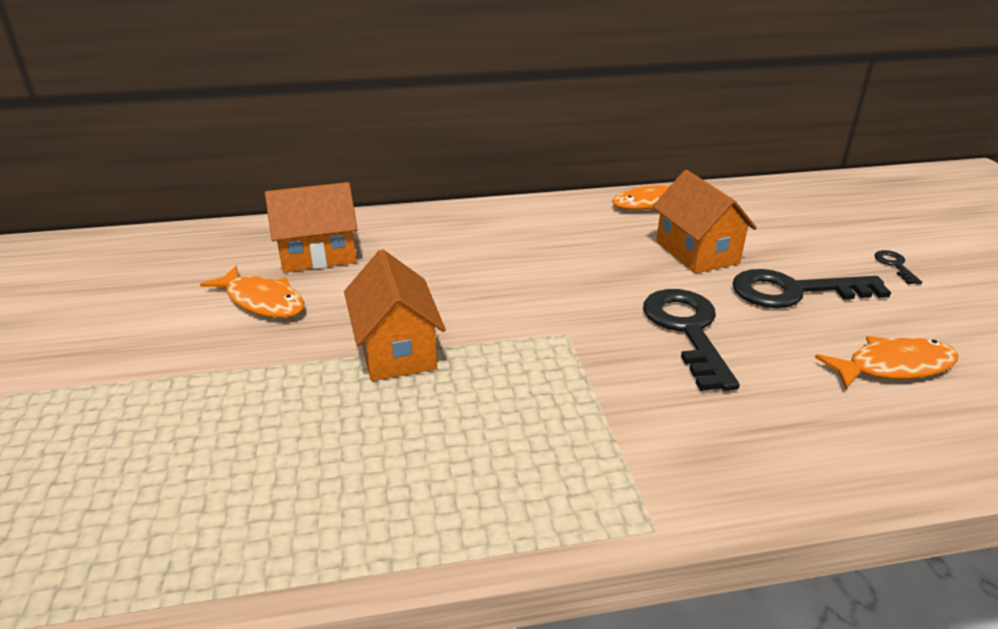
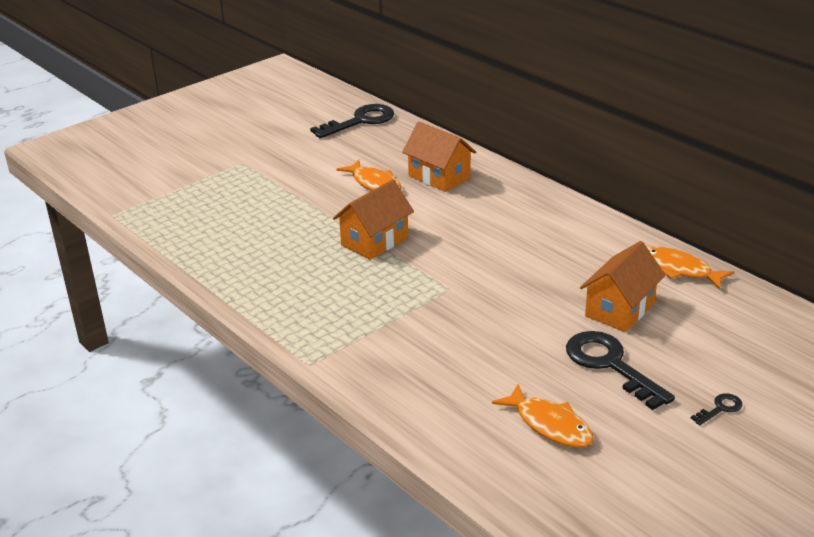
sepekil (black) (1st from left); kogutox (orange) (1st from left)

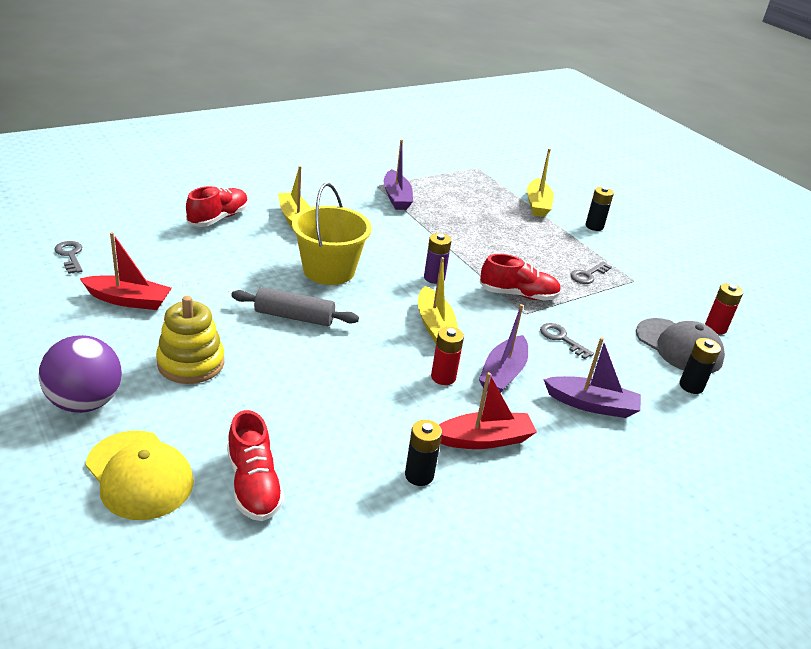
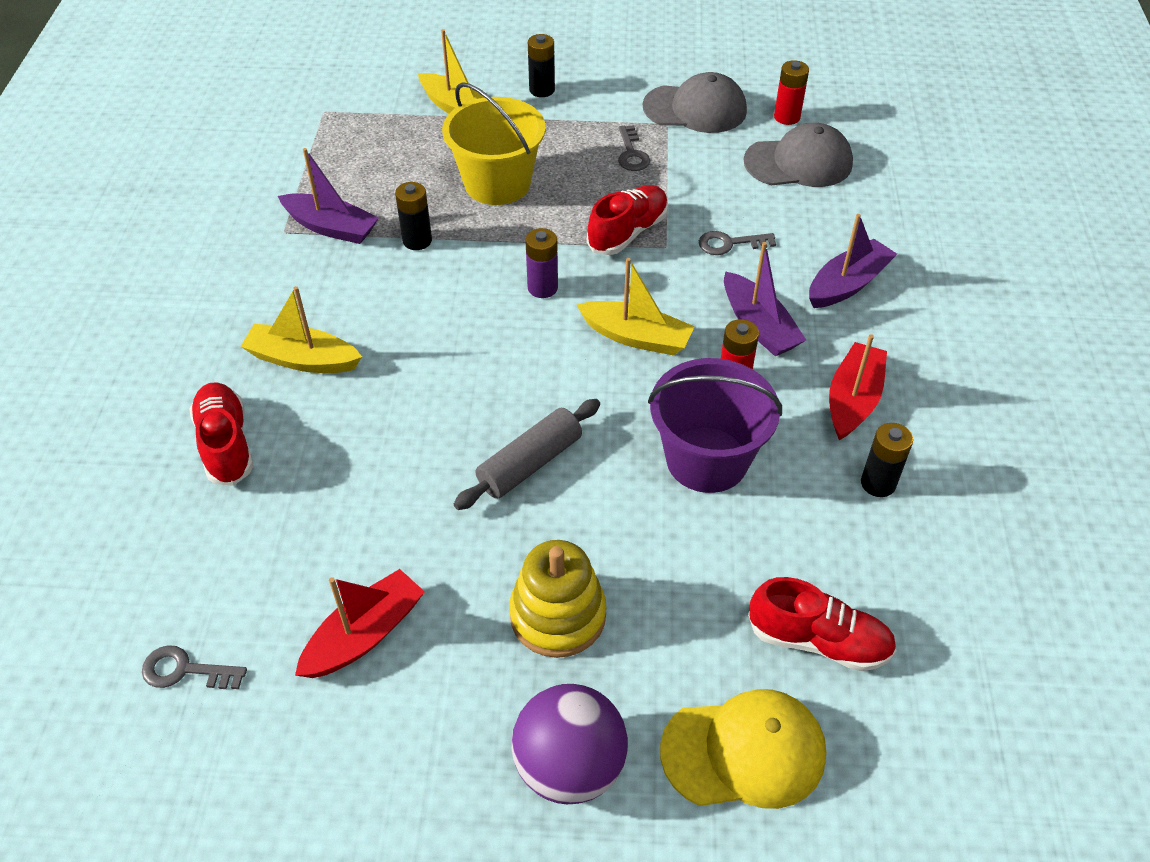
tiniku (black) (1st from left); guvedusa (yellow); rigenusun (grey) (1st from left); guvedusa (purple)

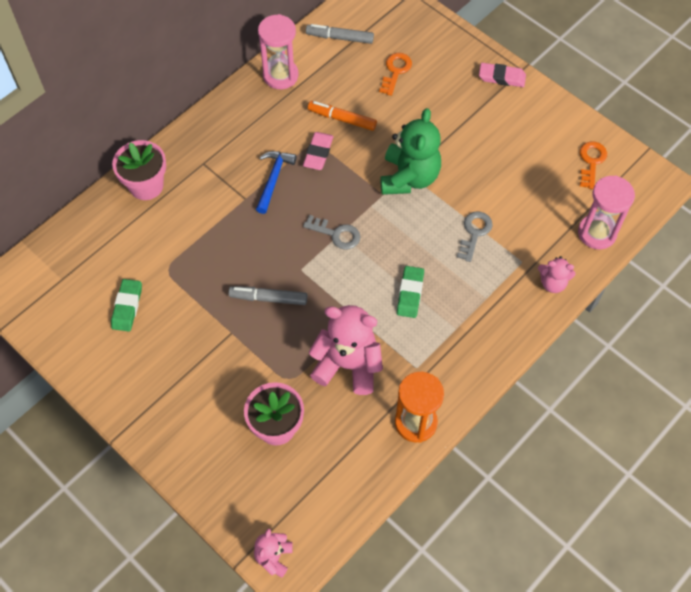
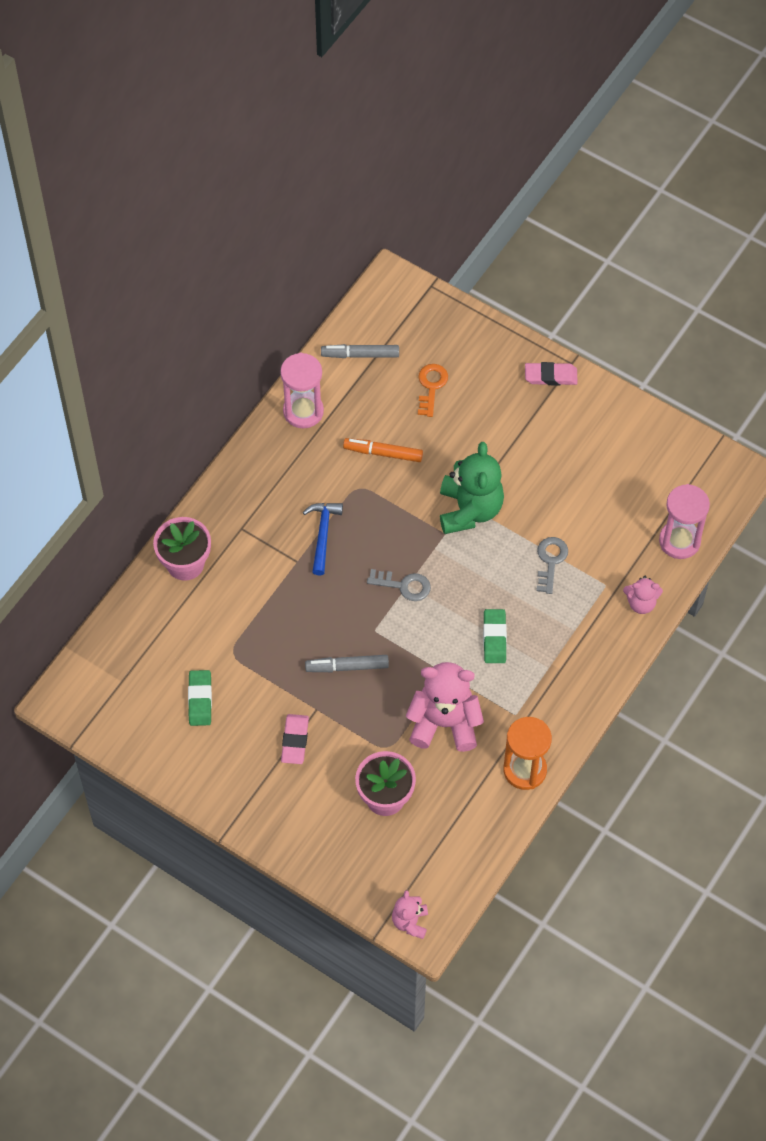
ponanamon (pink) (1st from left); sepekil (orange) (2nd from left in the first image)

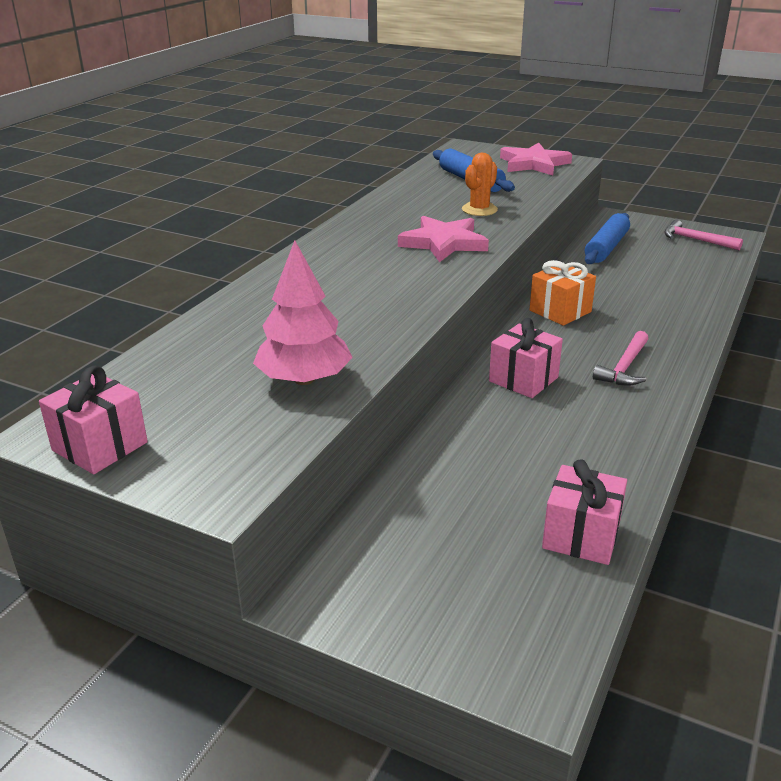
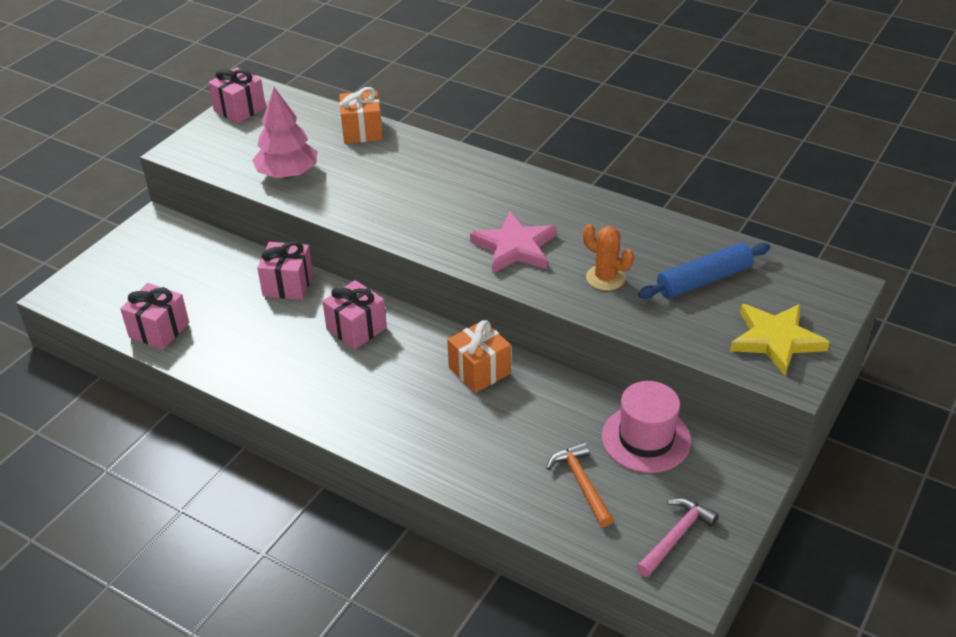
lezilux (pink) (3rd from left); lezilux (orange) (1st from left); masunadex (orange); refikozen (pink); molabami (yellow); masunadex (pink) (1st from left in the first image)

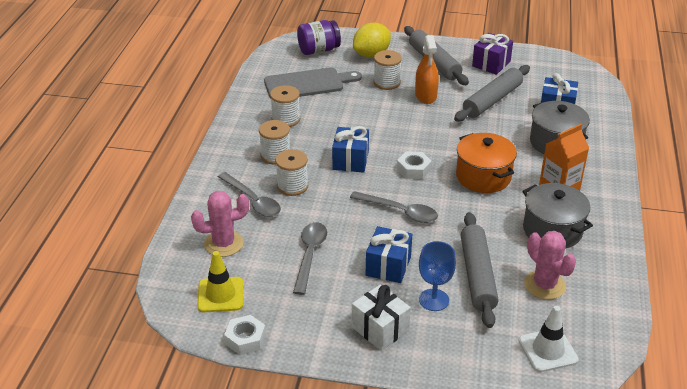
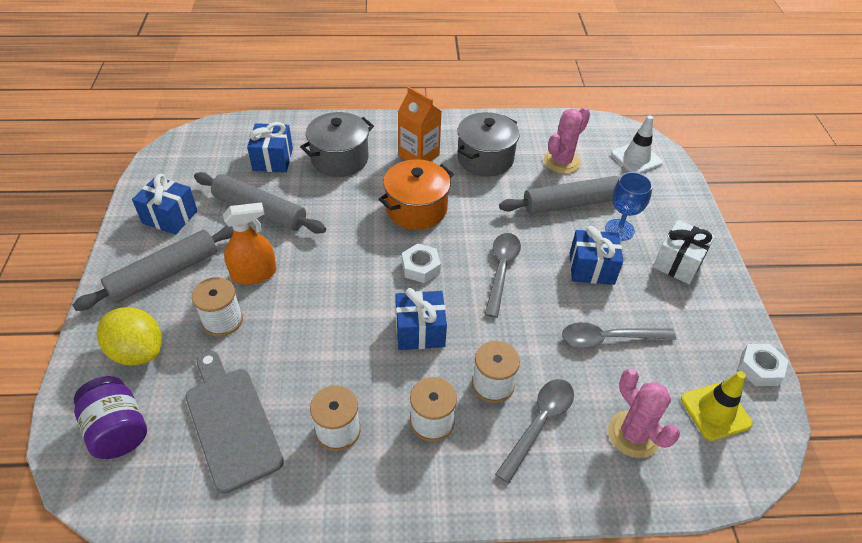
lezilux (blue) (1st from left)

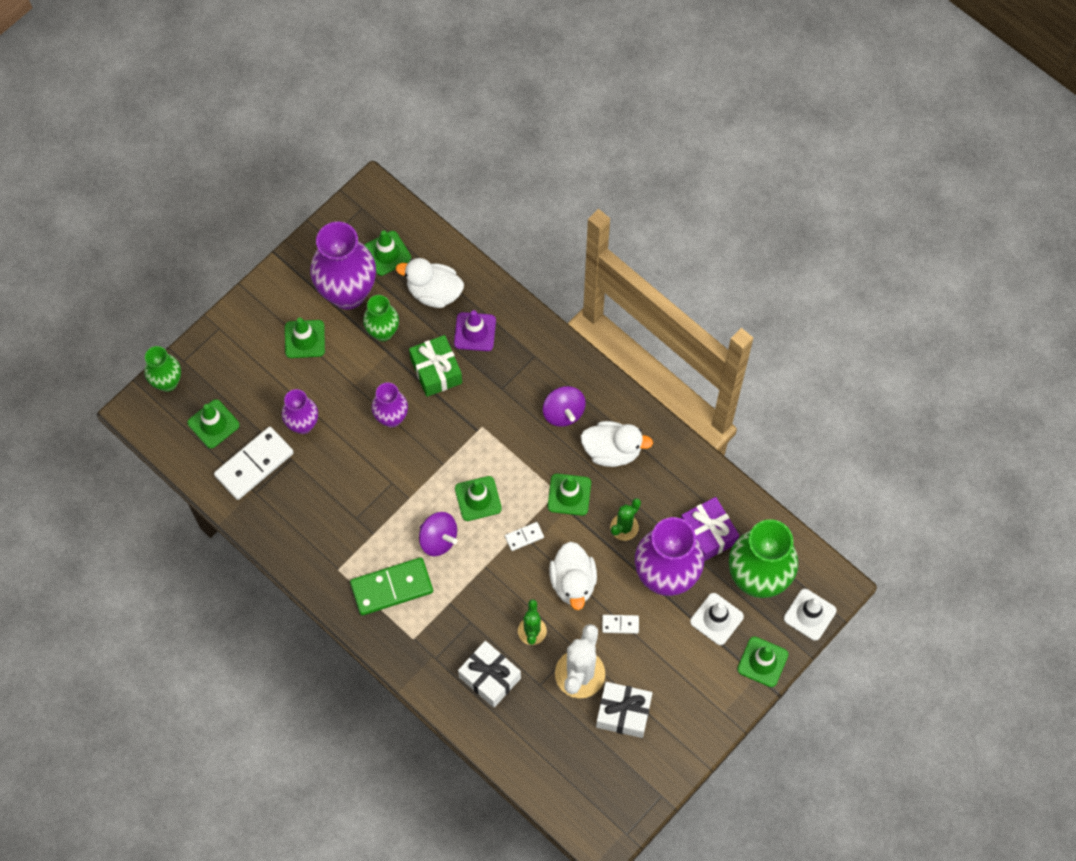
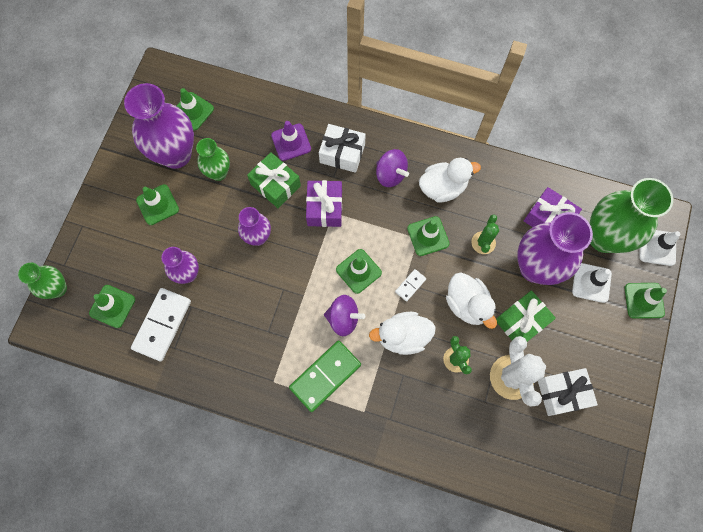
lezilux (purple) (1st from left); lezilux (white) (1st from left); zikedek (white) (1st from left); lezilux (green) (2nd from left)

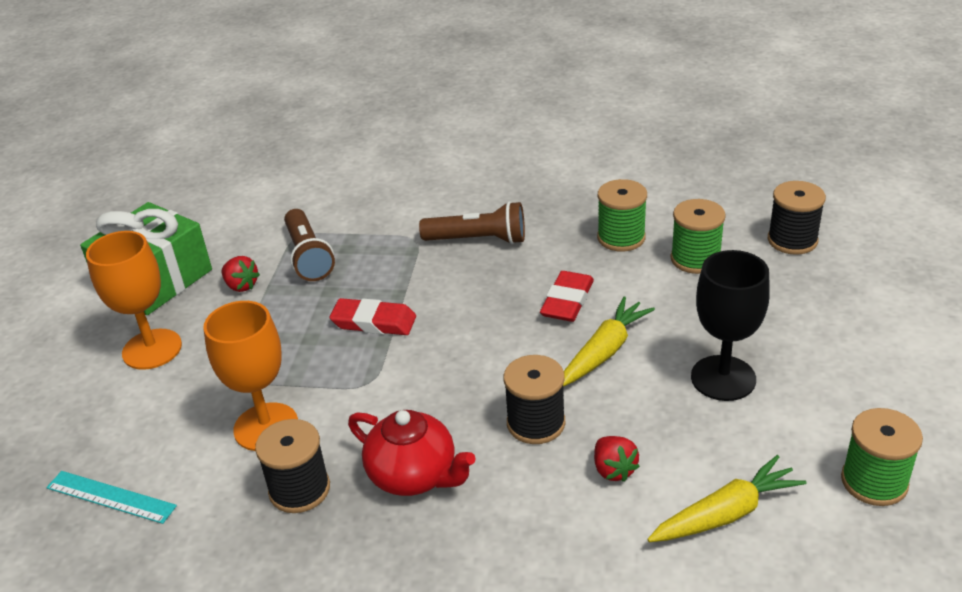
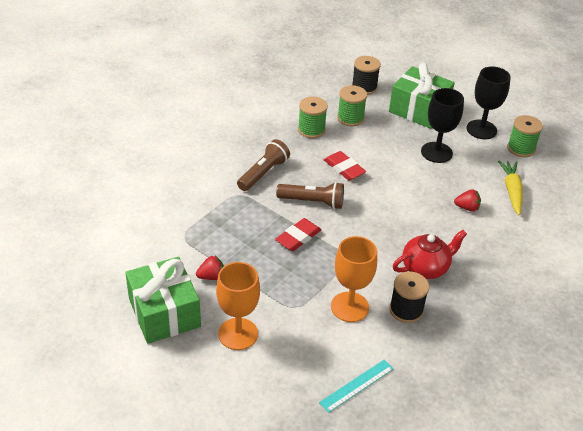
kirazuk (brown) (2nd from left); lezilux (green) (2nd from left); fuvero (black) (2nd from left); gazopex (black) (2nd from left in the first image); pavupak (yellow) (1st from left in the first image)

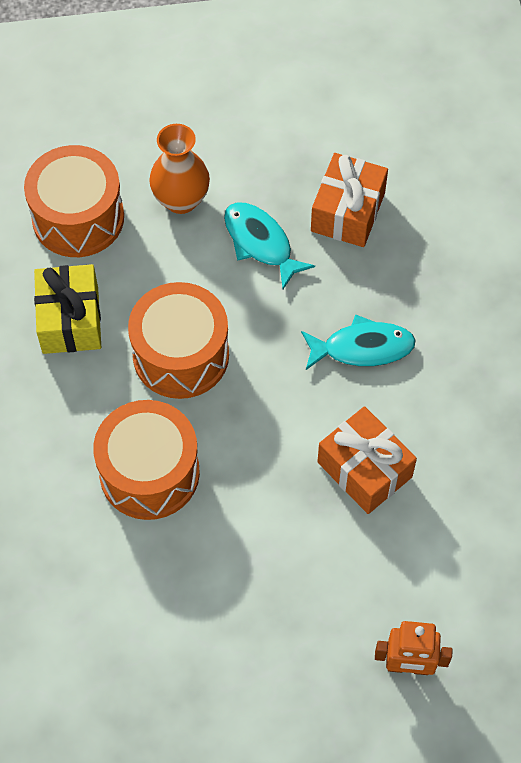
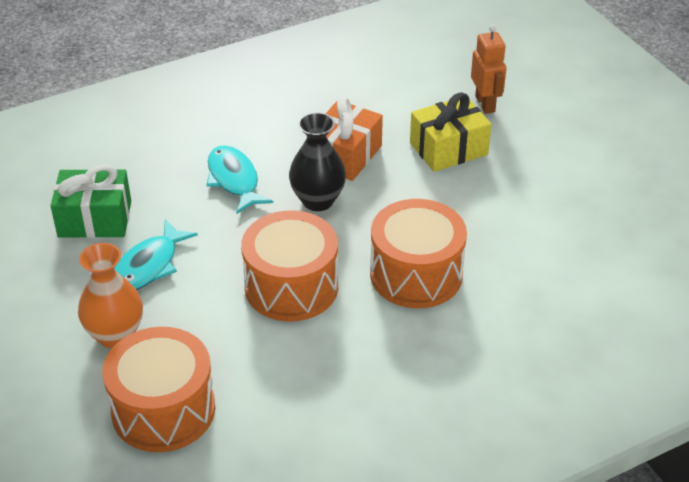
lezilux (green); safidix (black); lezilux (yellow)

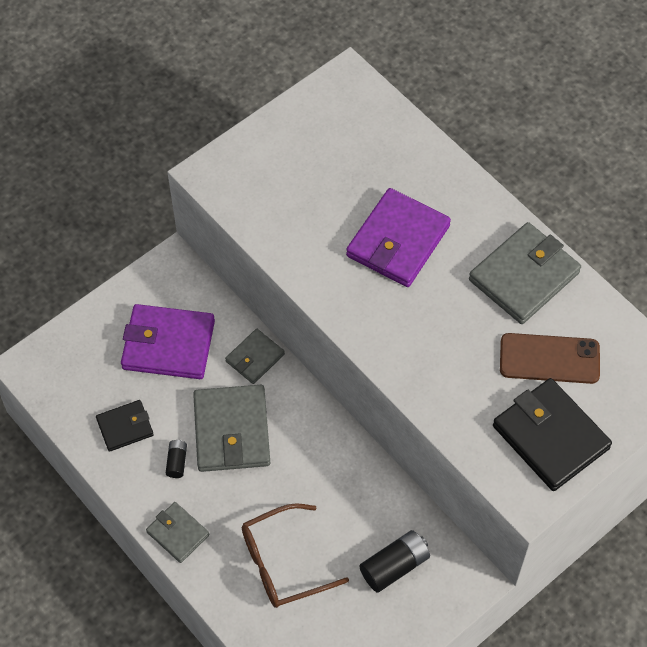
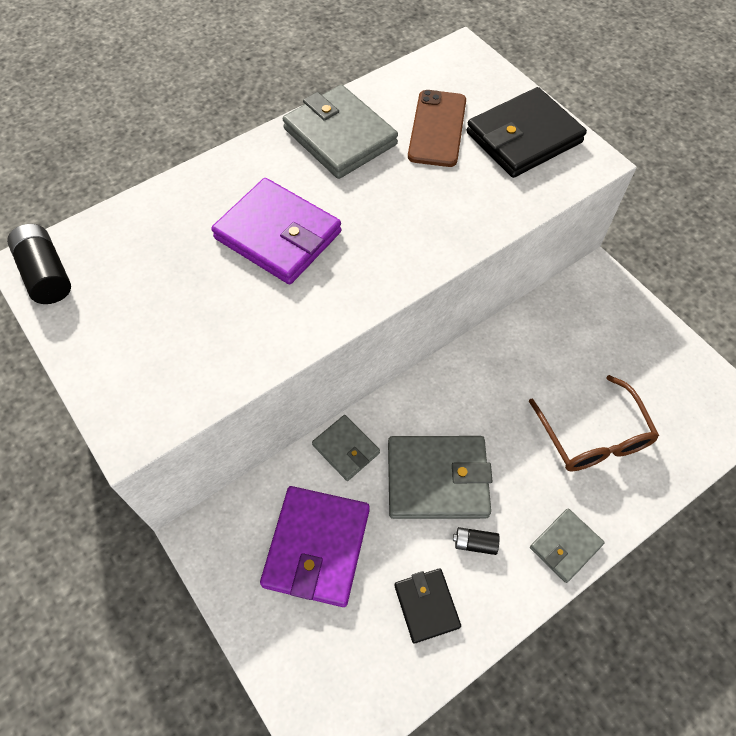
tiniku (black) (1st from left)

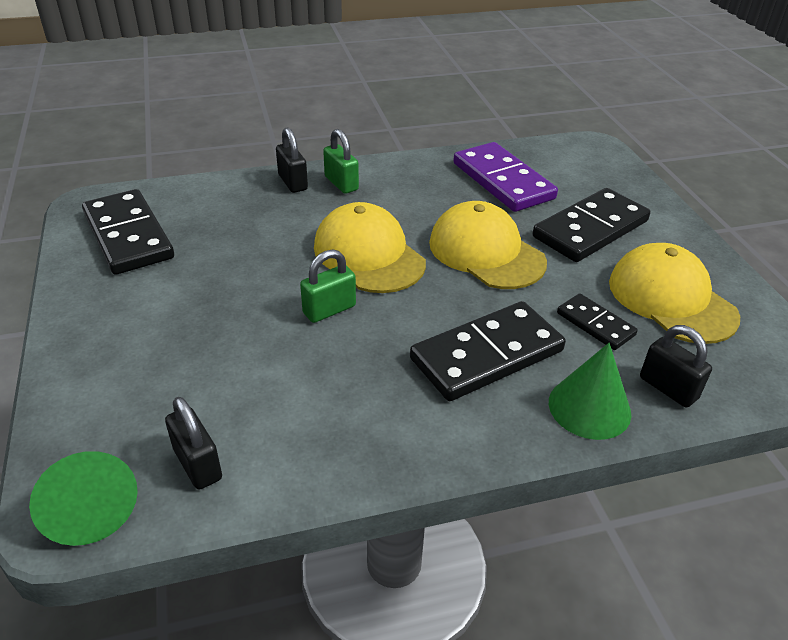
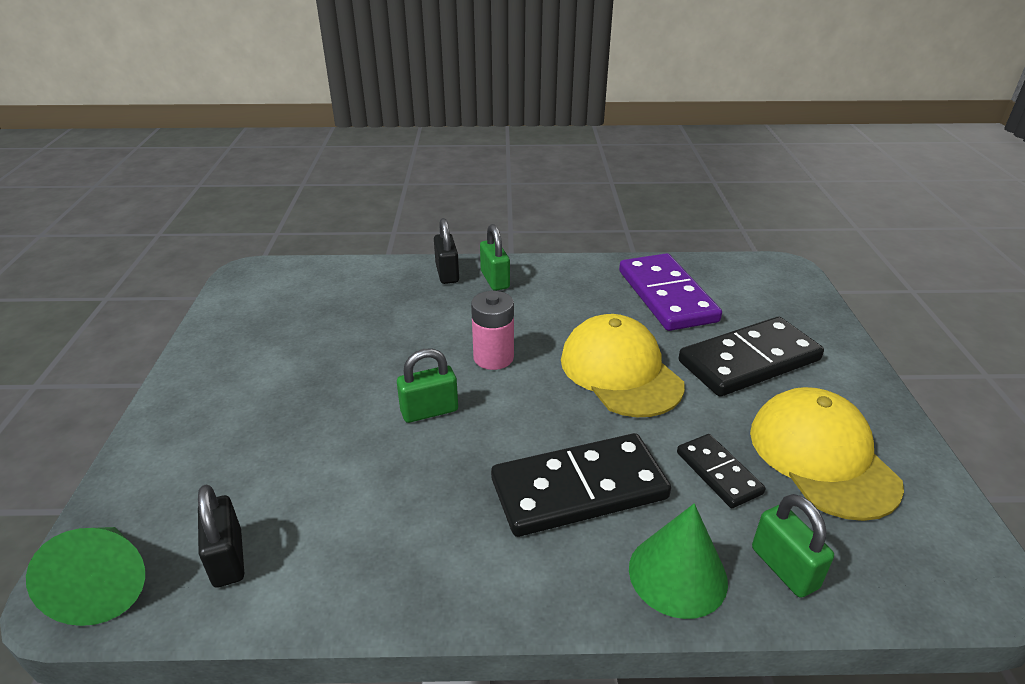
tiniku (pink); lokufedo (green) (3rd from left); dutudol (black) (1st from left in the first image)

